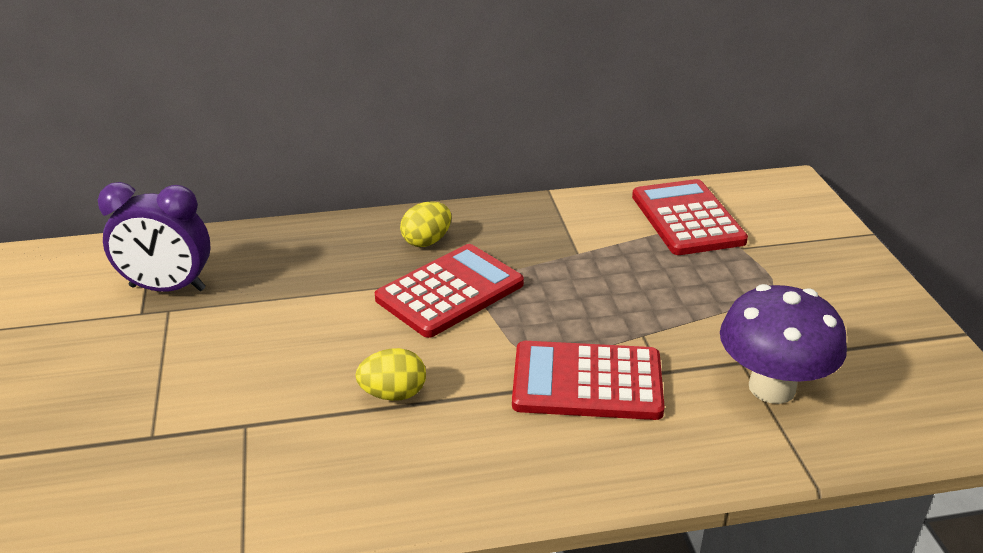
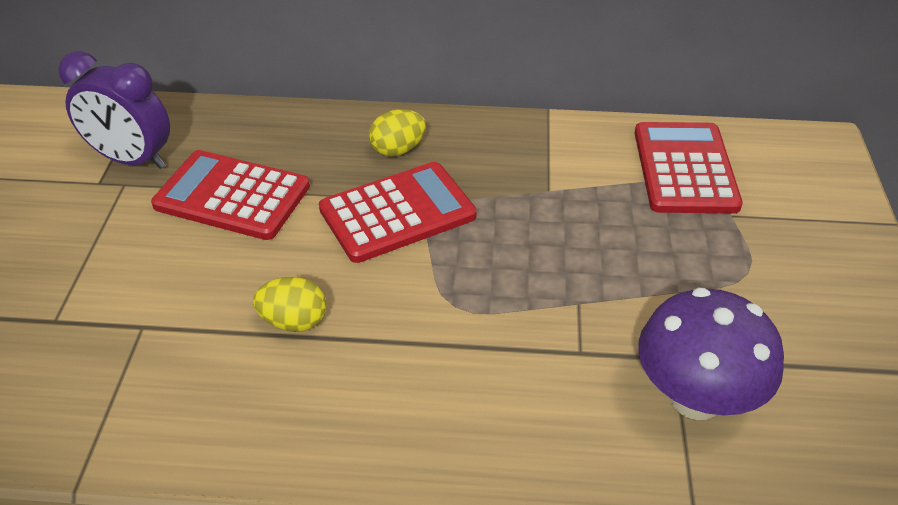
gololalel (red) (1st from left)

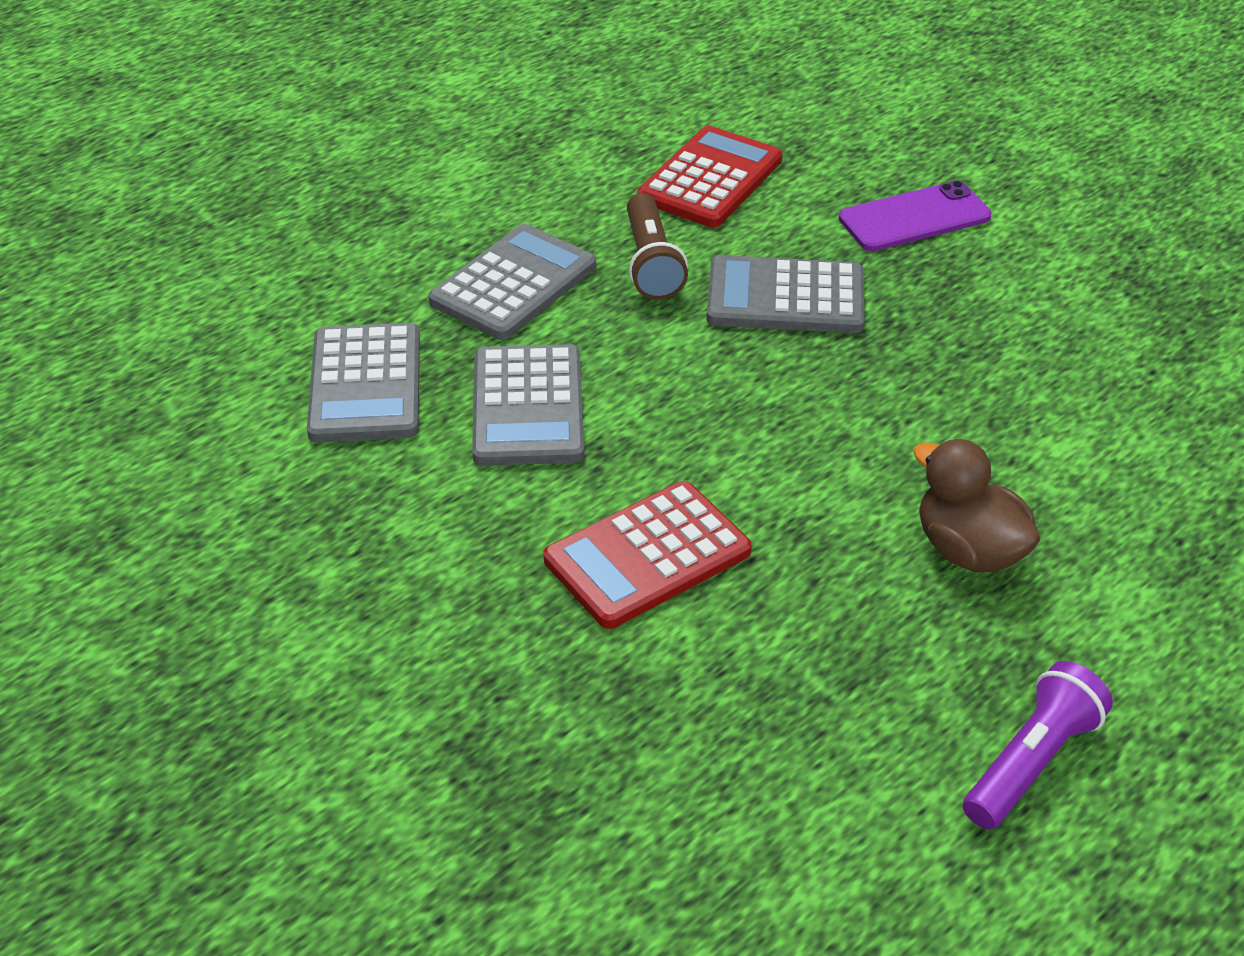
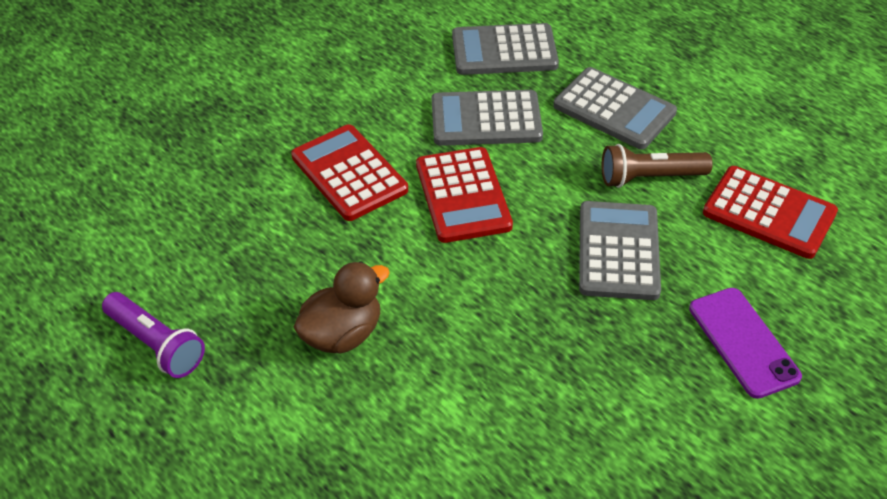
gololalel (red) (2nd from left)

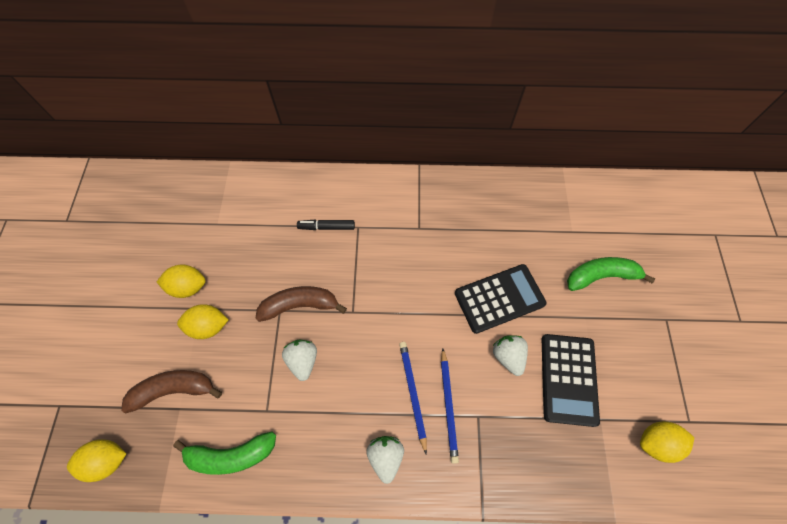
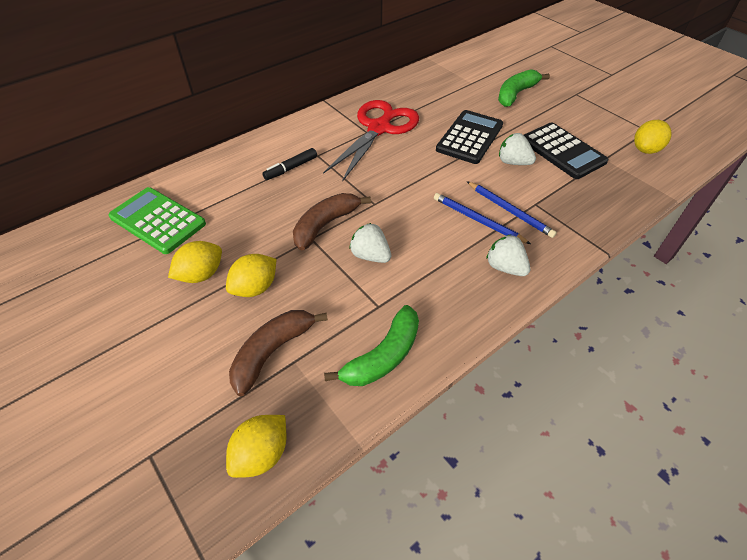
gololalel (green); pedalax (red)

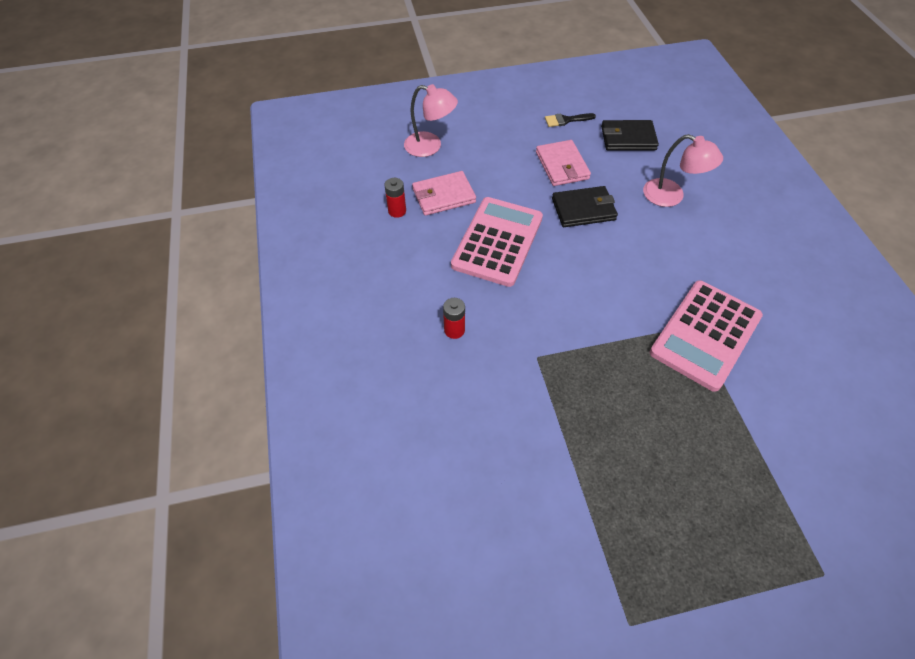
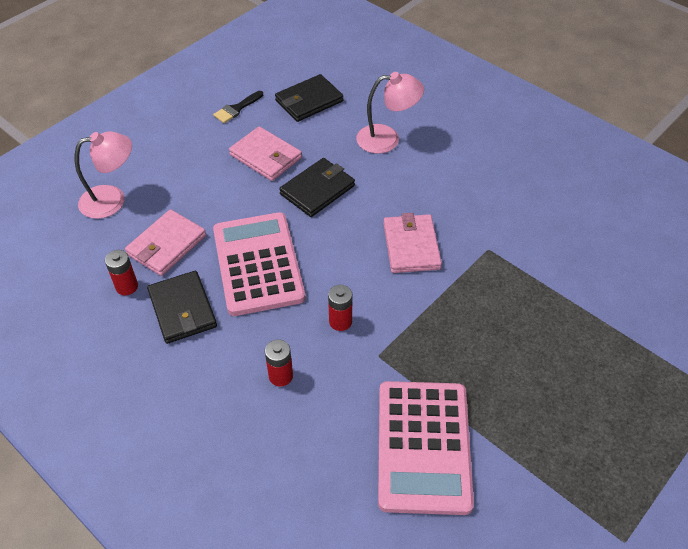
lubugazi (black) (1st from left); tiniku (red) (3rd from left); gololalel (pink) (2nd from left); lubugazi (pink) (3rd from left)

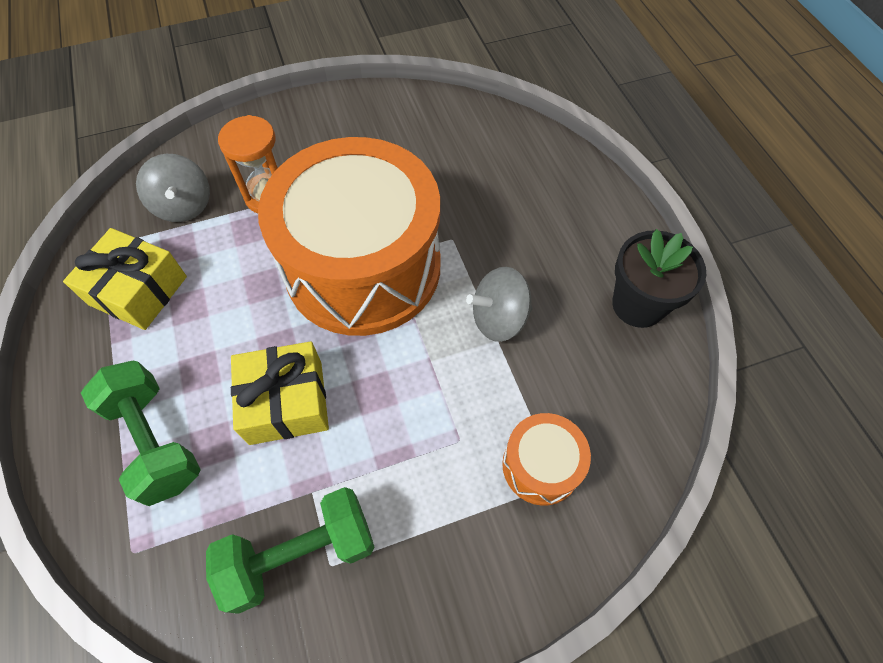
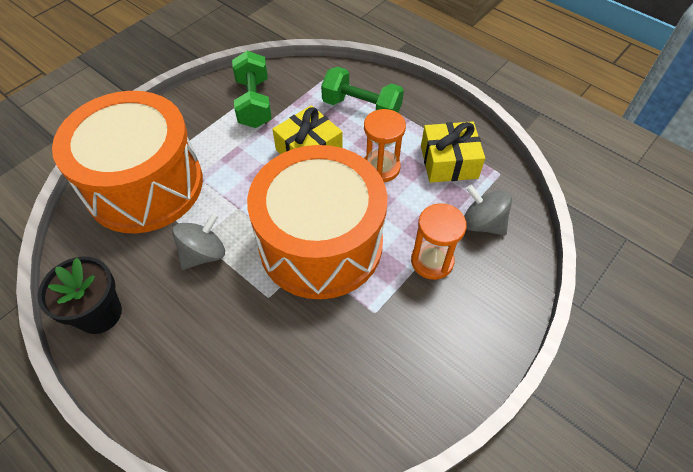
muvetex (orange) (1st from left); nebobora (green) (1st from left); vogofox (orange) (1st from left)

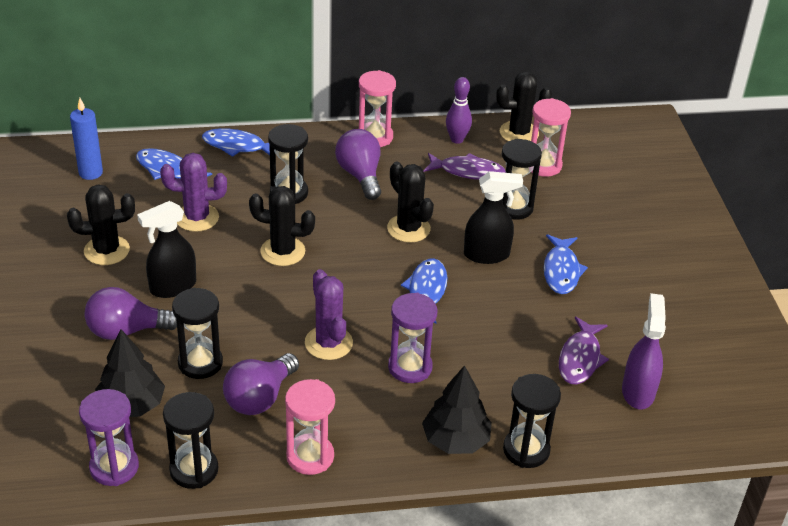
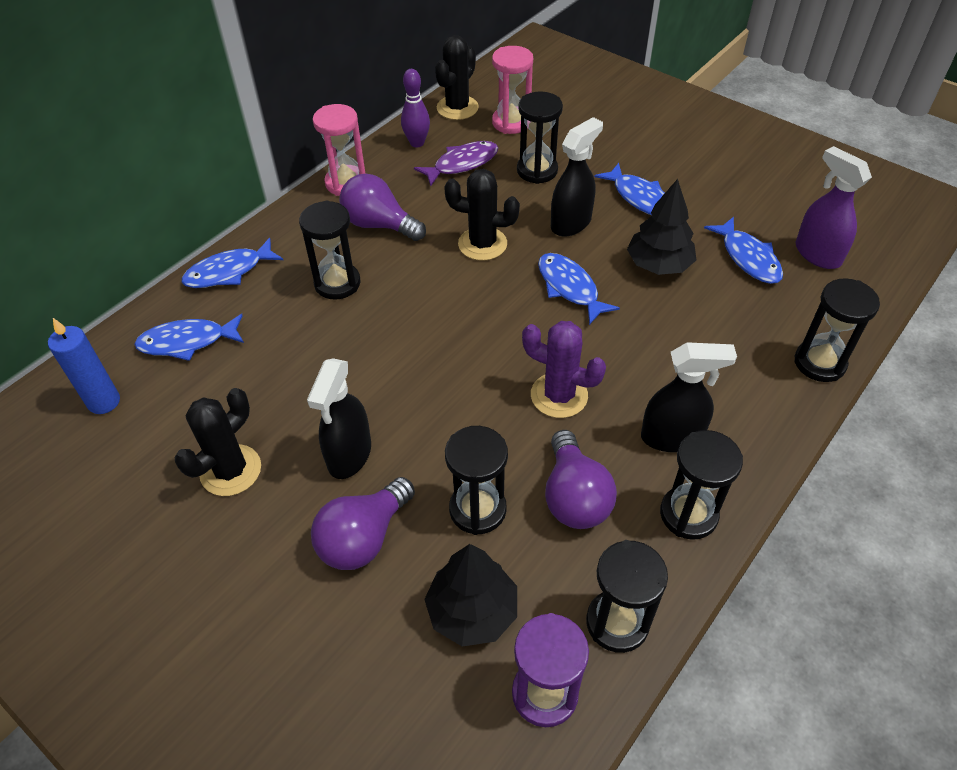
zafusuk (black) (2nd from left); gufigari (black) (3rd from left); vogofox (black) (5th from left); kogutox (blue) (5th from left); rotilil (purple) (1st from left in the first image); rotilil (black) (2nd from left in the first image); vogofox (purple) (2nd from left in the first image)

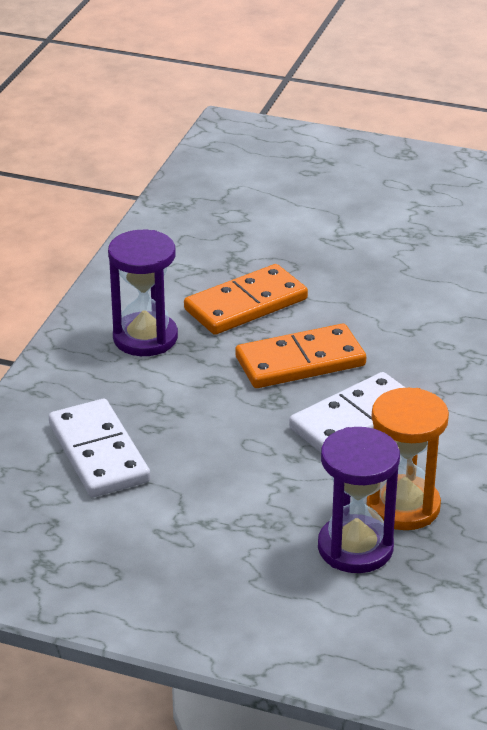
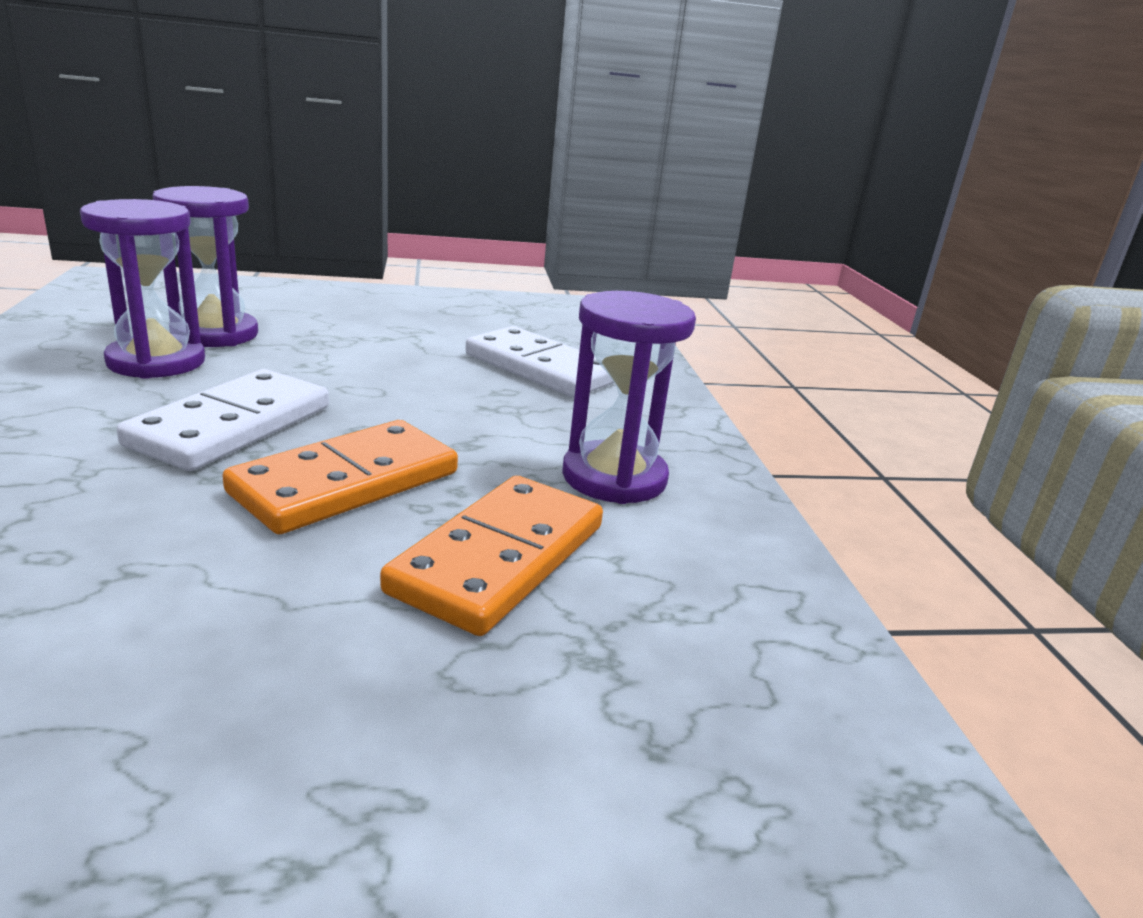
vogofox (purple) (1st from left)

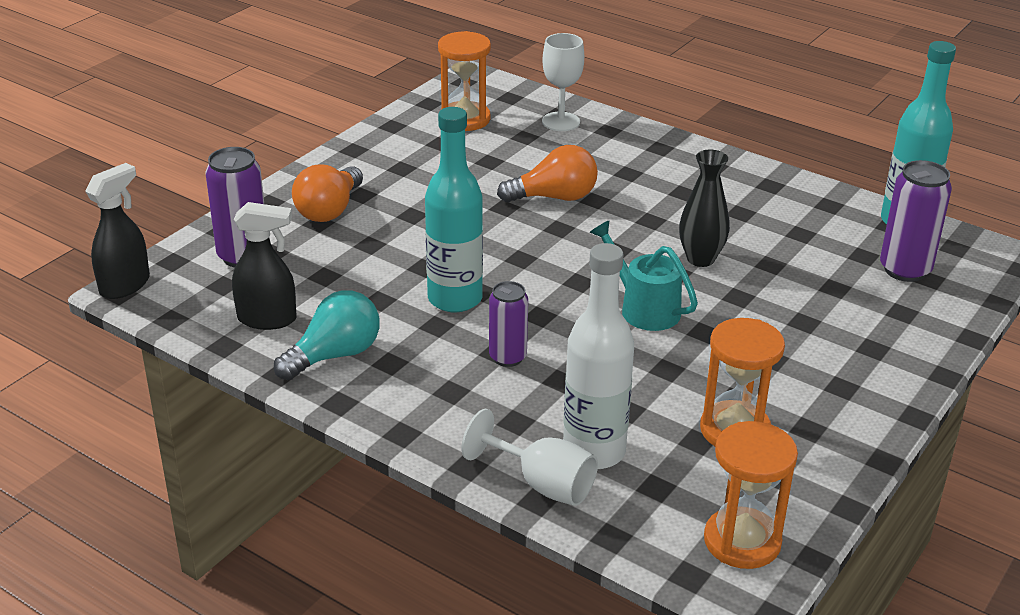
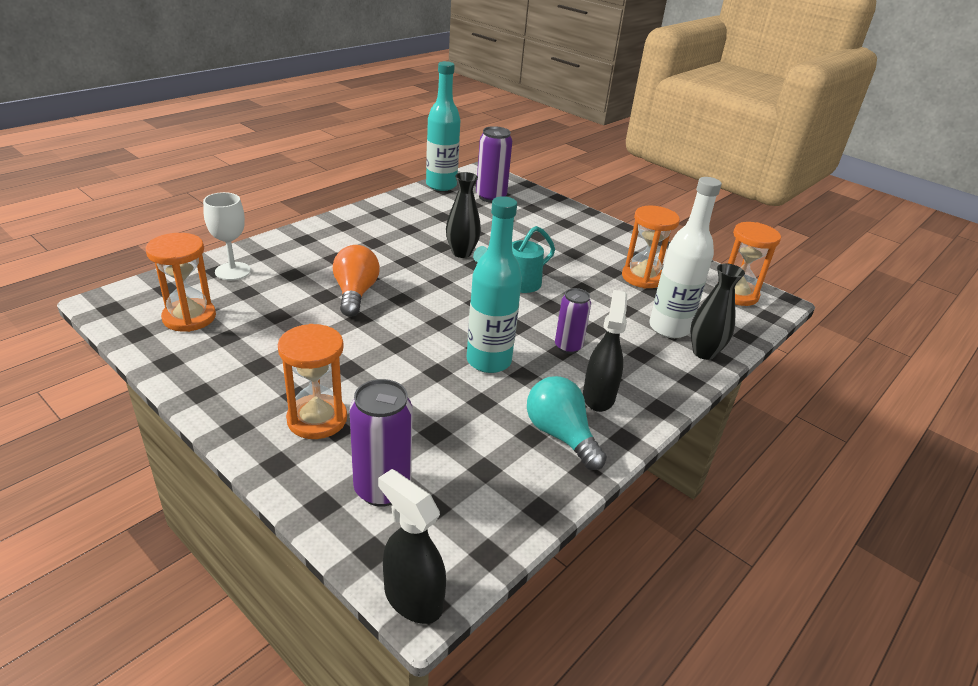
vogofox (orange) (2nd from left); gufigari (black) (2nd from left); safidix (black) (2nd from left)

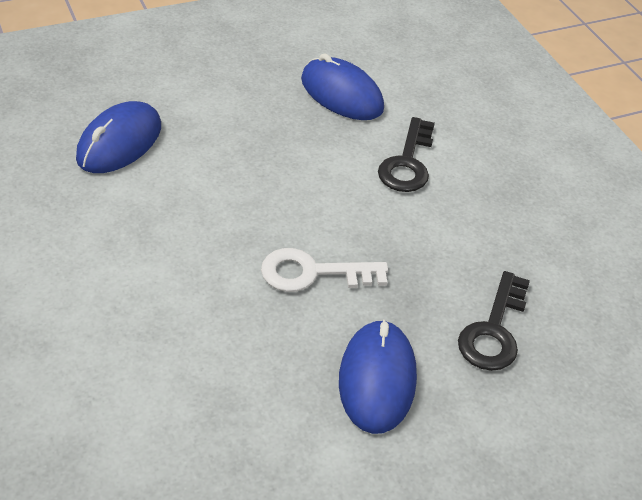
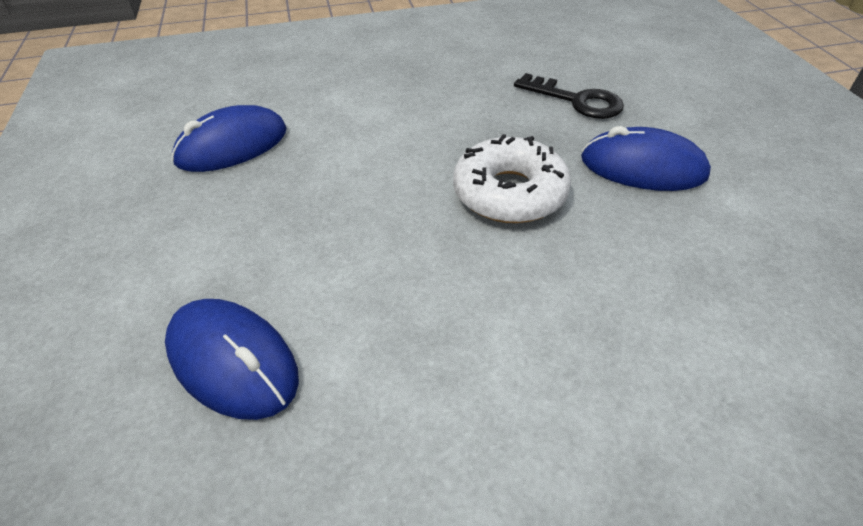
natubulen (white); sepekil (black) (1st from left in the first image)

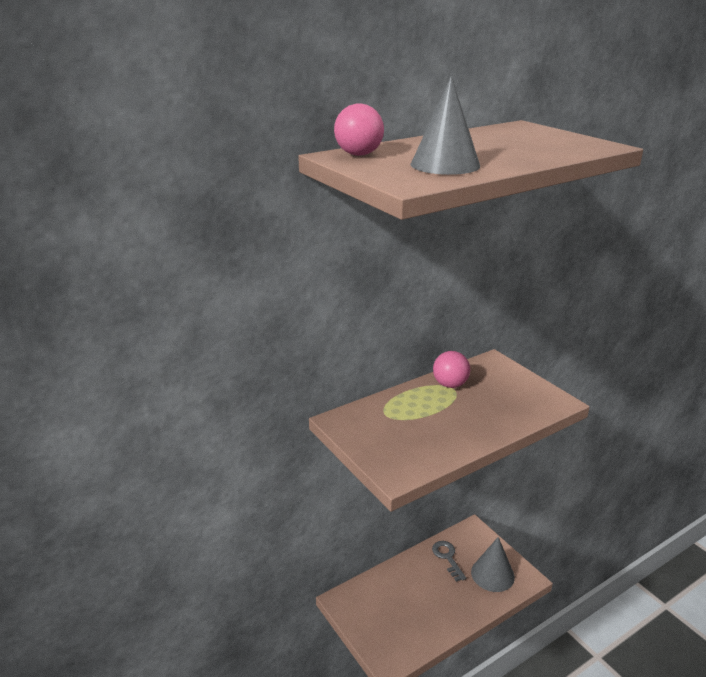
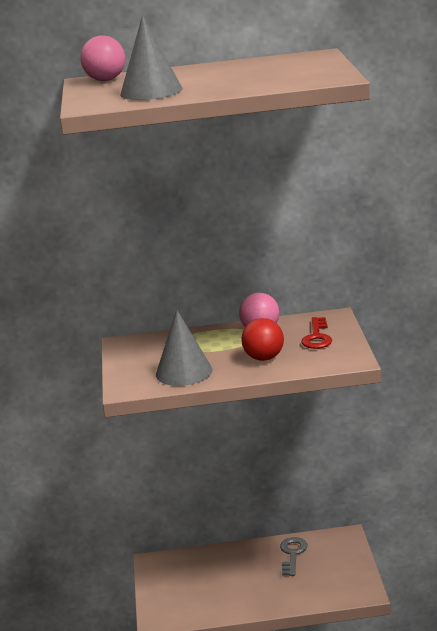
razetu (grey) (2nd from left); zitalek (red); sepekil (red)

